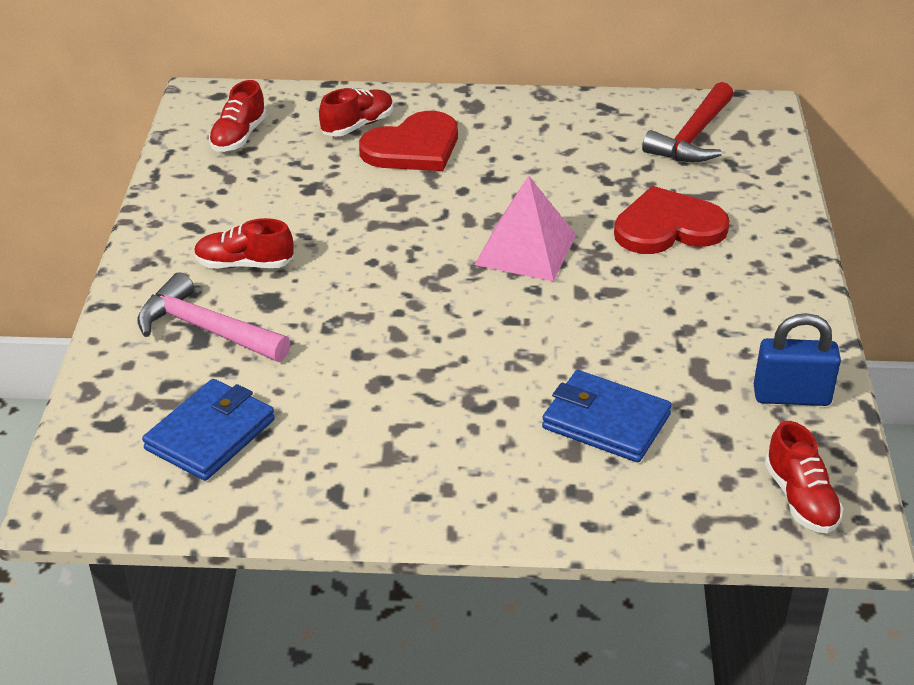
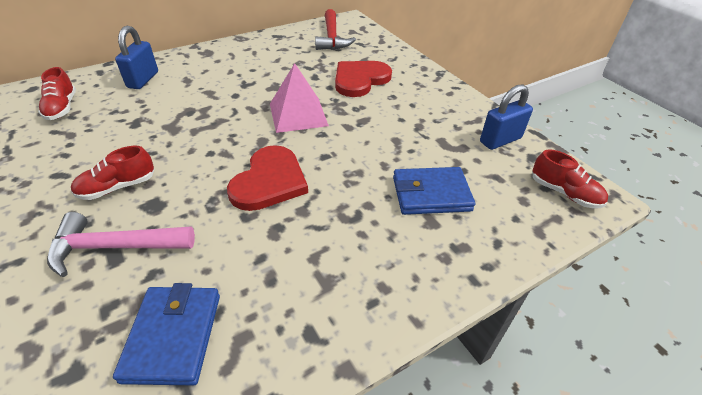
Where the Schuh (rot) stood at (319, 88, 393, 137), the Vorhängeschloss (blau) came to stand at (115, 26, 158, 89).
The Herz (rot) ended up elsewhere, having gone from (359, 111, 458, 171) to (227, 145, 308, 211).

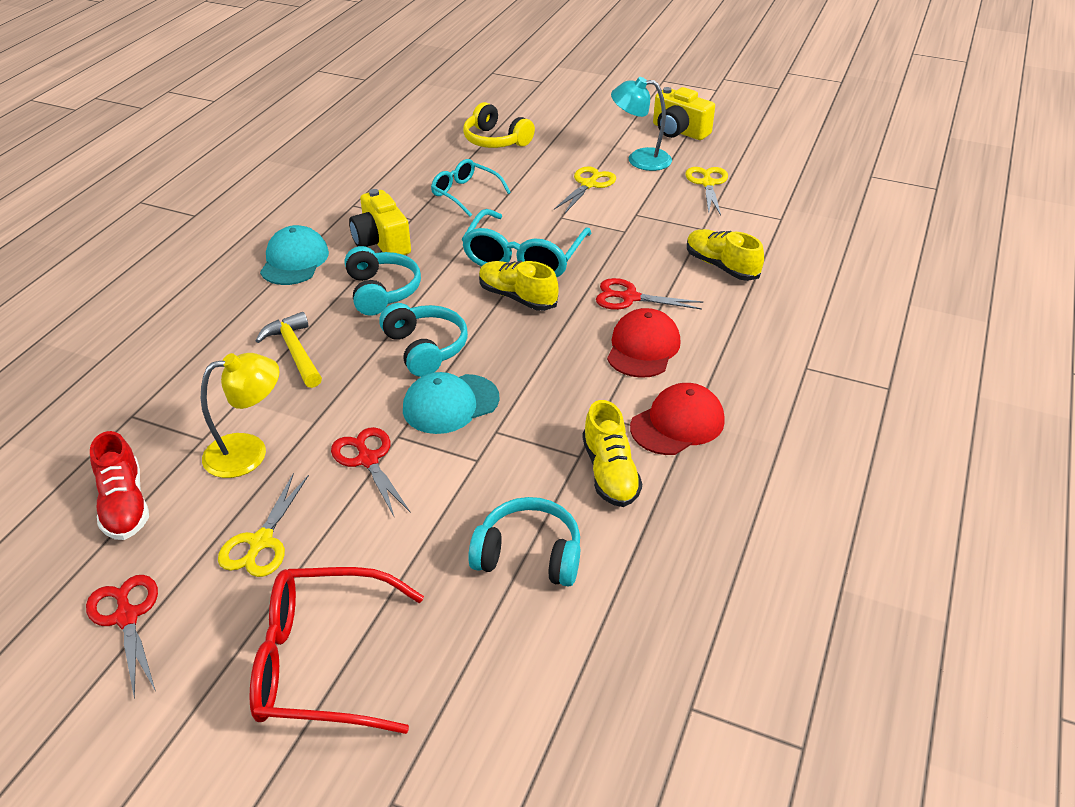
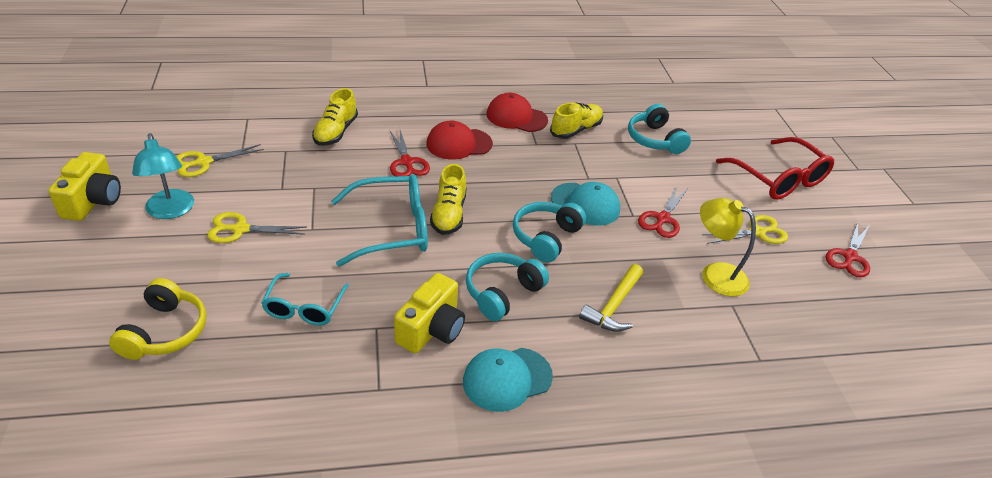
The second view lost the Schuh (rot) at (90, 431, 149, 540).

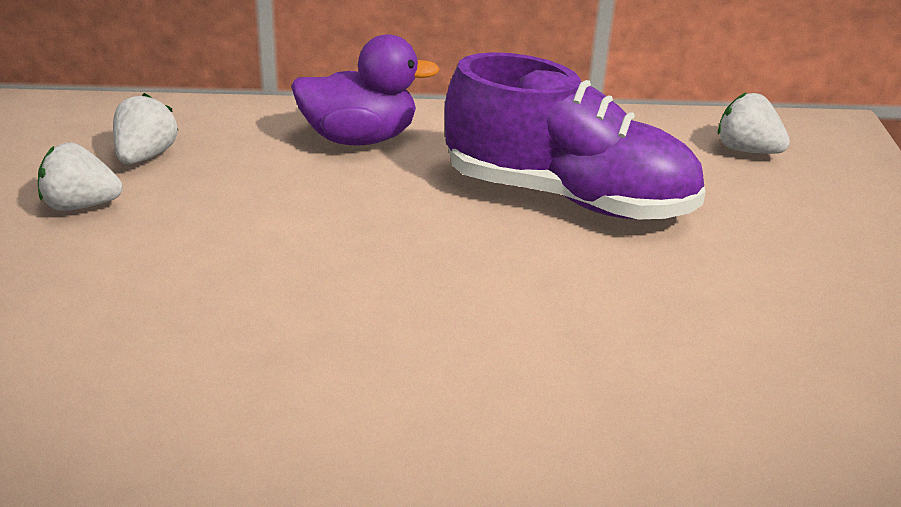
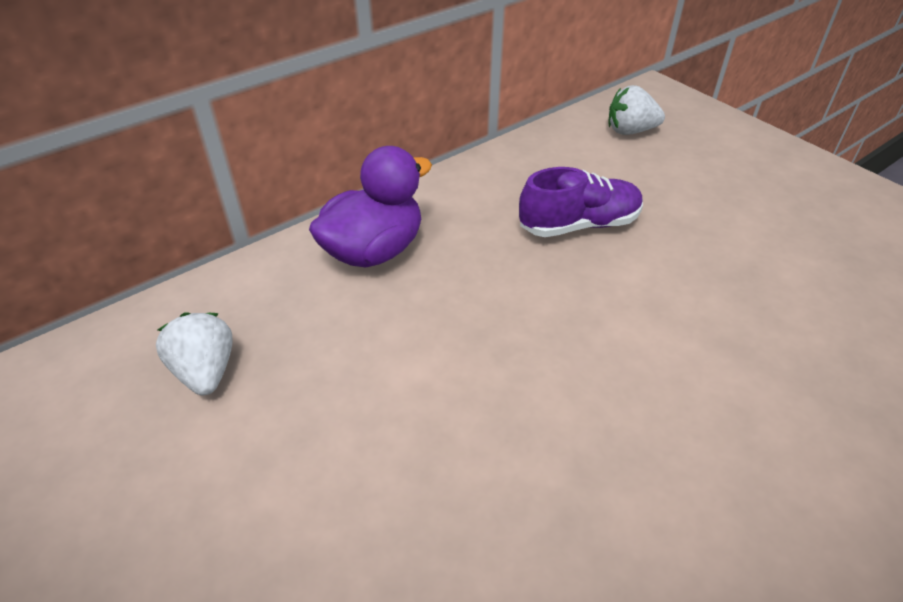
The size of the Schuh (lila) at (444, 52, 706, 220) changed by a factor of 0.57.
The second view lost the Erdbeere (weiß) at (38, 142, 122, 211).

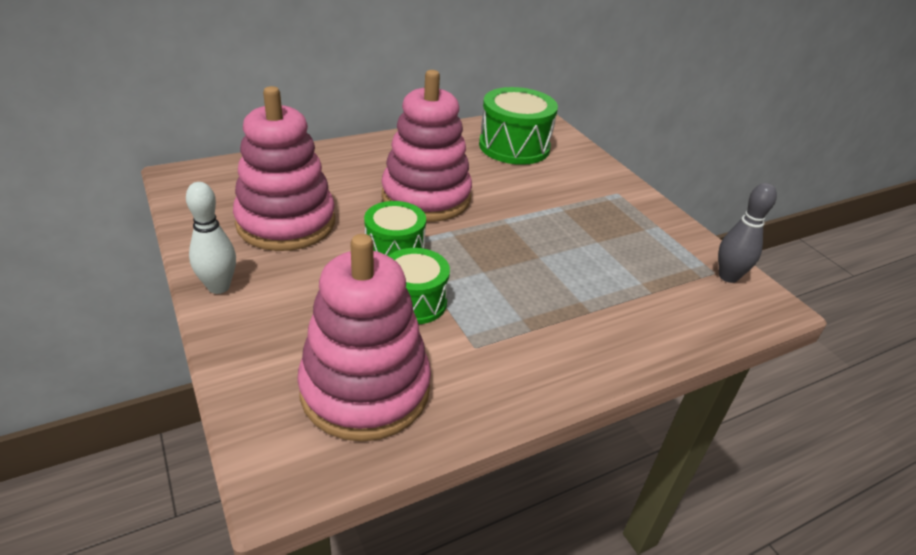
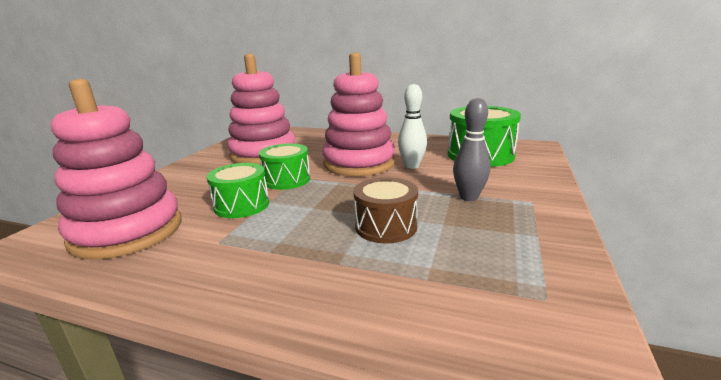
The second view gained the Trommel (braun) at (353, 177, 418, 243).
The Bowlingkegel (weiß) ended up elsewhere, having gone from (186, 182, 236, 294) to (398, 84, 427, 169).
The Bowlingkegel (grau) ended up elsewhere, having gone from (718, 183, 777, 283) to (453, 98, 490, 201).

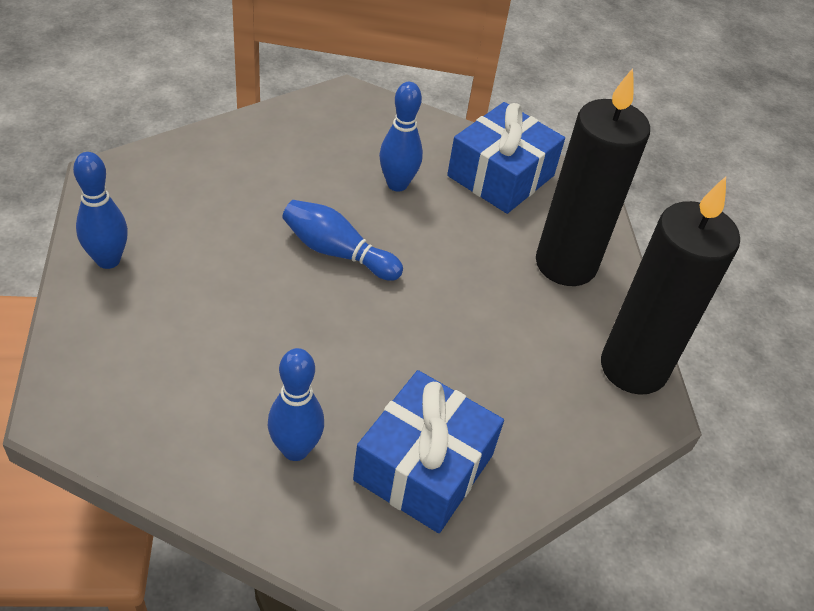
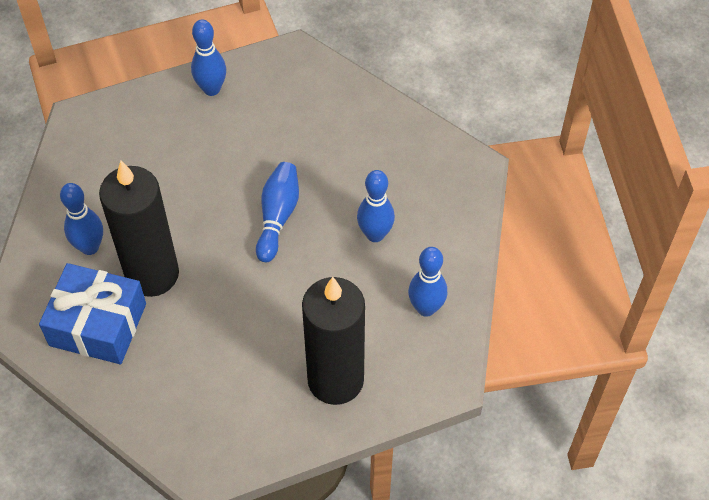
The Kerze (schwarz) ended up elsewhere, having gone from (601, 176, 740, 395) to (99, 161, 179, 297).
Where the Geschenk (blau) stood at (447, 102, 565, 214), the Bowlingkegel (blau) came to stand at (408, 247, 447, 317).

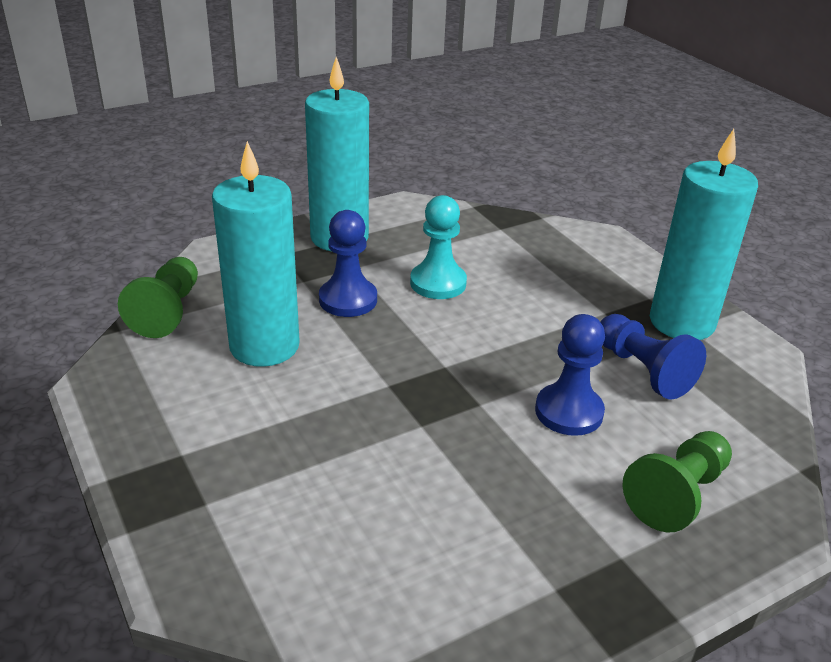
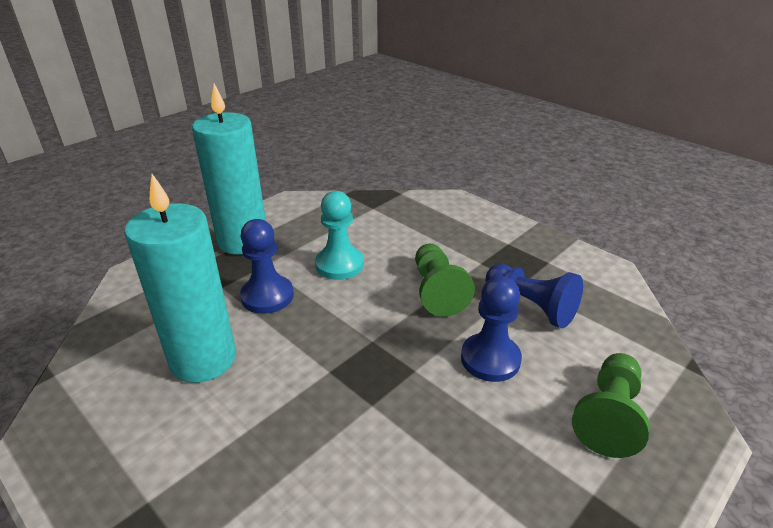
The Bauer (grün) ended up elsewhere, having gone from (118, 257, 198, 338) to (415, 244, 475, 317).
The second view lost the Kerze (türkis) at (650, 129, 758, 340).

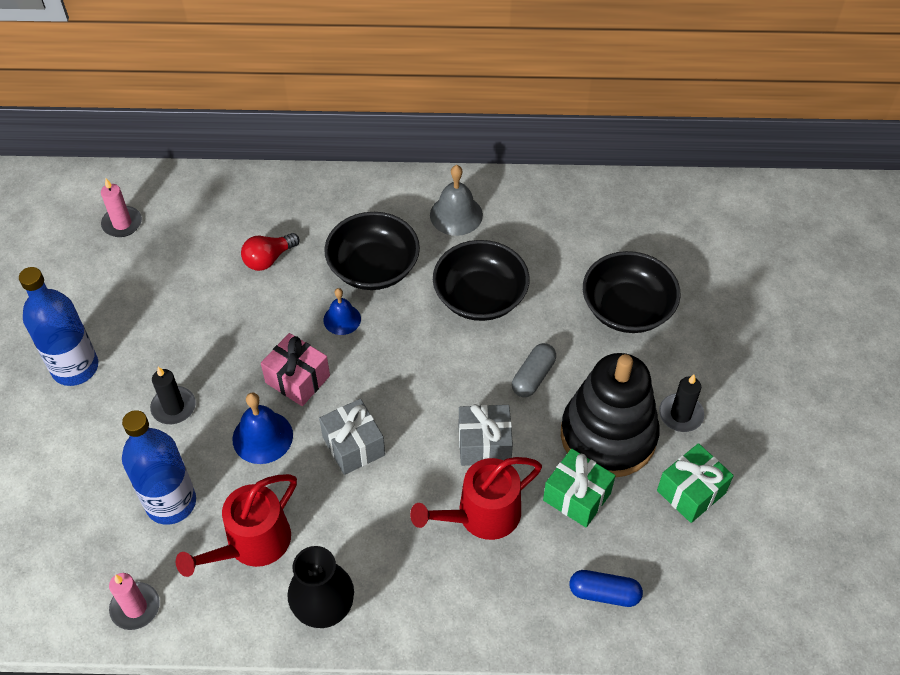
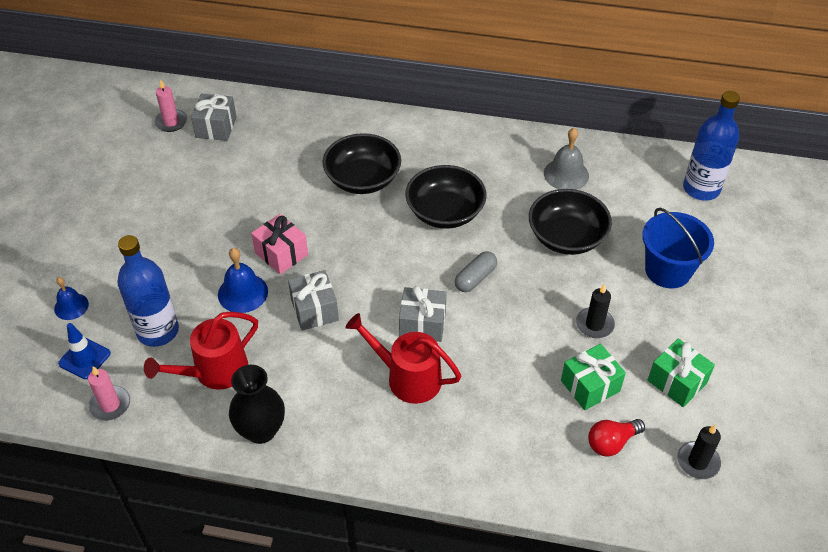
The Glocke (blau) ended up elsewhere, having gone from (323, 288, 361, 335) to (54, 277, 89, 320).
The second view gained the Leitkegel (blau) at (58, 323, 111, 379).
The second view gained the Geschenk (grau) at (191, 93, 237, 141).
The Gießkanne (rot) at (410, 457, 542, 540) ended up facing another way, 45 degrees clockwise from before.
The Glocke (grau) ended up elsewhere, having gone from (430, 165, 483, 236) to (544, 128, 589, 190).
The Glühbirne (rot) ended up elsewhere, having gone from (241, 233, 299, 271) to (588, 419, 645, 456).
The second view gained the Eimer (blau) at (642, 208, 714, 288).
The Geschenk (grün) ended up elsewhere, having gone from (543, 448, 616, 527) to (648, 339, 715, 407).
The Kerze (schwarz) ended up elsewhere, having gone from (150, 367, 196, 424) to (677, 425, 721, 479).
The Flasche (blau) ended up elsewhere, having gone from (19, 267, 98, 386) to (683, 91, 740, 201).
The second view lost the Stapelspielzeug (schwarz) at (561, 353, 660, 478).
The second view lost the Kapsel (blau) at (569, 570, 643, 607).

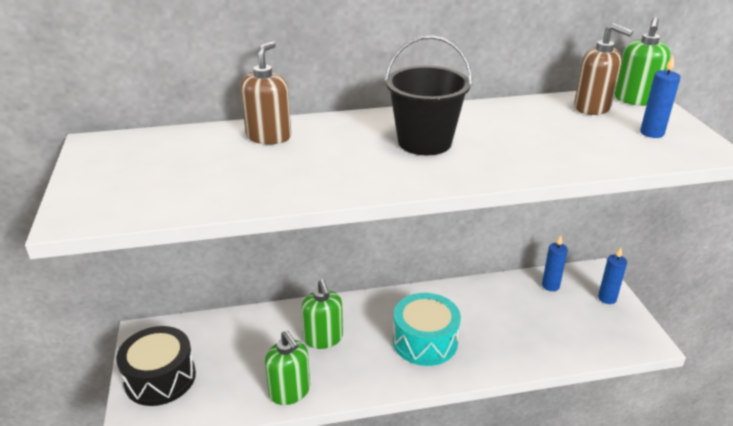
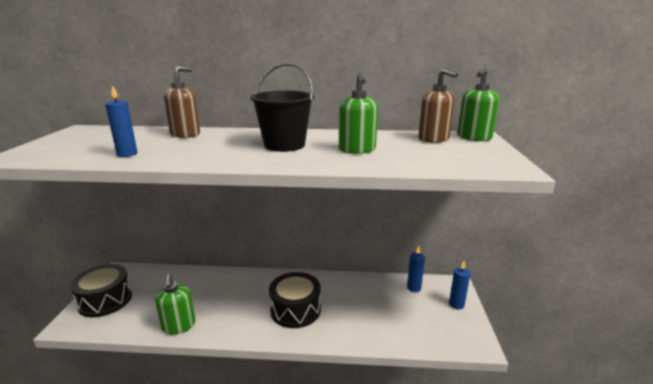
The Kerze (blau) ended up elsewhere, having gone from (640, 55, 681, 138) to (105, 85, 137, 157).
What was the Trommel (türkis) at (393, 293, 461, 366) turned into the Trommel (schwarz) at (269, 272, 321, 328).
The Seifenspender (grün) ended up elsewhere, having gone from (302, 279, 343, 349) to (339, 73, 378, 154).

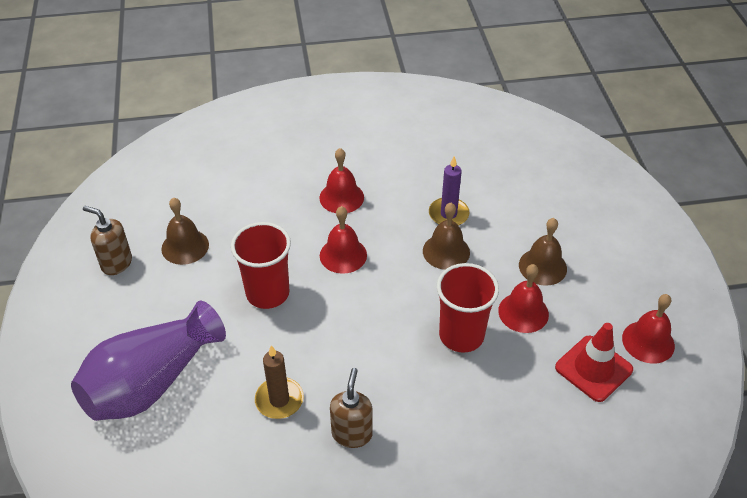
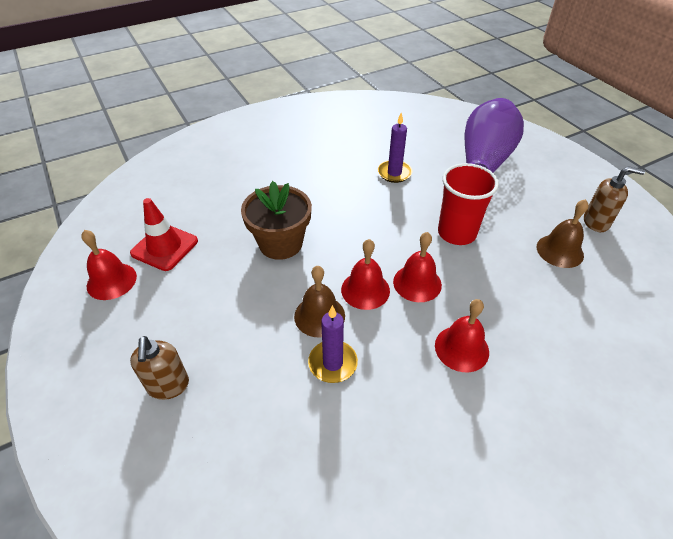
The Seifenspender (braun) ended up elsewhere, having gone from (330, 368, 372, 448) to (130, 336, 189, 400).
Where the Becher (rot) stood at (437, 263, 499, 353), the Blumentopf (braun) came to stand at (241, 181, 312, 260).
The Glocke (rot) ended up elsewhere, having gone from (498, 264, 549, 333) to (341, 239, 390, 310).
What was the Kerze (braun) at (255, 345, 304, 419) turned into the Kerze (lila) at (377, 113, 412, 183).
The second view lost the Glocke (braun) at (519, 218, 567, 286).

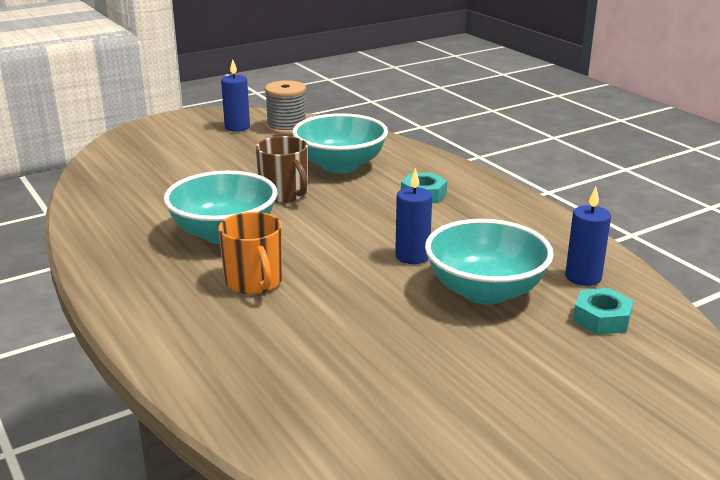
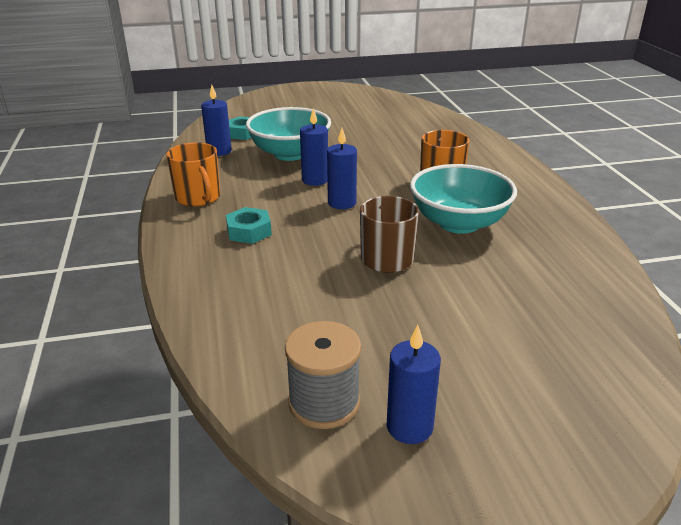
The second view gained the Tasse (orange) at (166, 142, 220, 206).
The second view gained the Kerze (blau) at (327, 128, 357, 209).
The second view lost the Schüssel (türkis) at (292, 113, 388, 173).

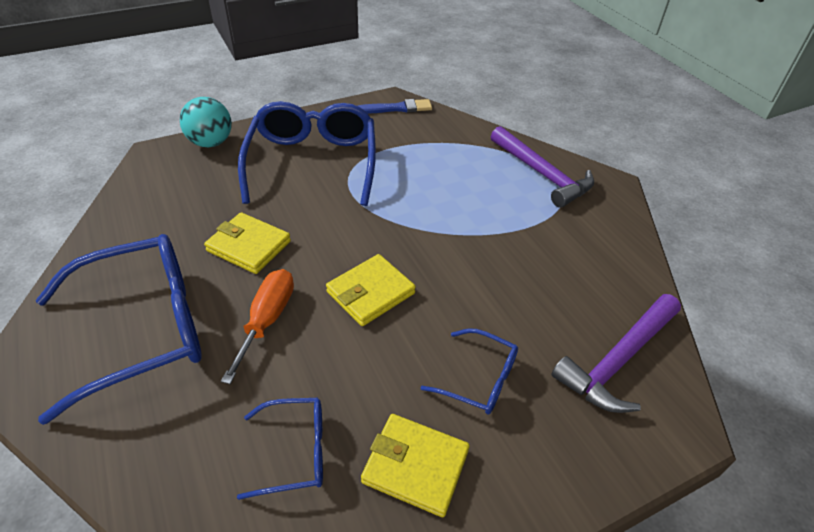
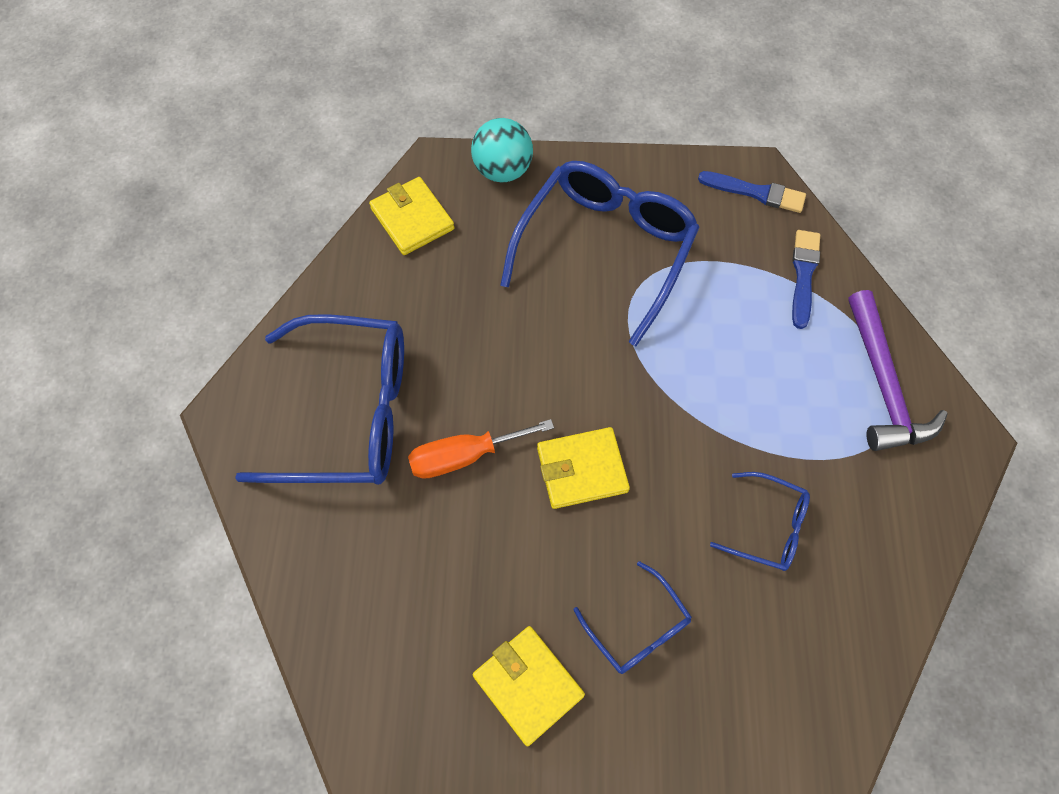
The Geldbörse (gelb) ended up elsewhere, having gone from (204, 213, 291, 274) to (369, 177, 454, 255).
The Schraubenzieher (orange) at (221, 269, 294, 384) ended up facing another way, 150 degrees counterclockwise from before.
The Brille (blau) ended up elsewhere, having gone from (237, 398, 323, 500) to (710, 472, 810, 571).
The second view gained the Pinsel (blau) at (792, 230, 820, 329).
The second view lost the Hammer (lila) at (551, 294, 681, 413).

